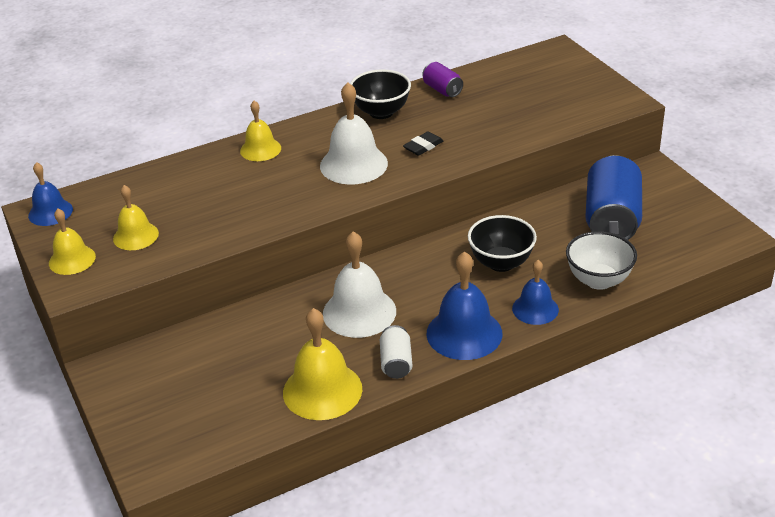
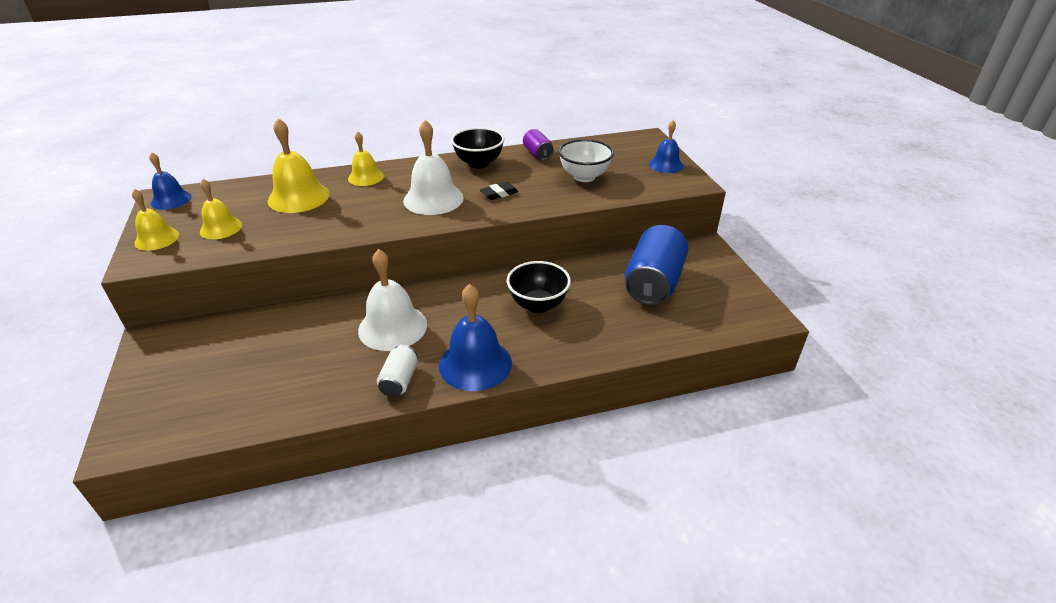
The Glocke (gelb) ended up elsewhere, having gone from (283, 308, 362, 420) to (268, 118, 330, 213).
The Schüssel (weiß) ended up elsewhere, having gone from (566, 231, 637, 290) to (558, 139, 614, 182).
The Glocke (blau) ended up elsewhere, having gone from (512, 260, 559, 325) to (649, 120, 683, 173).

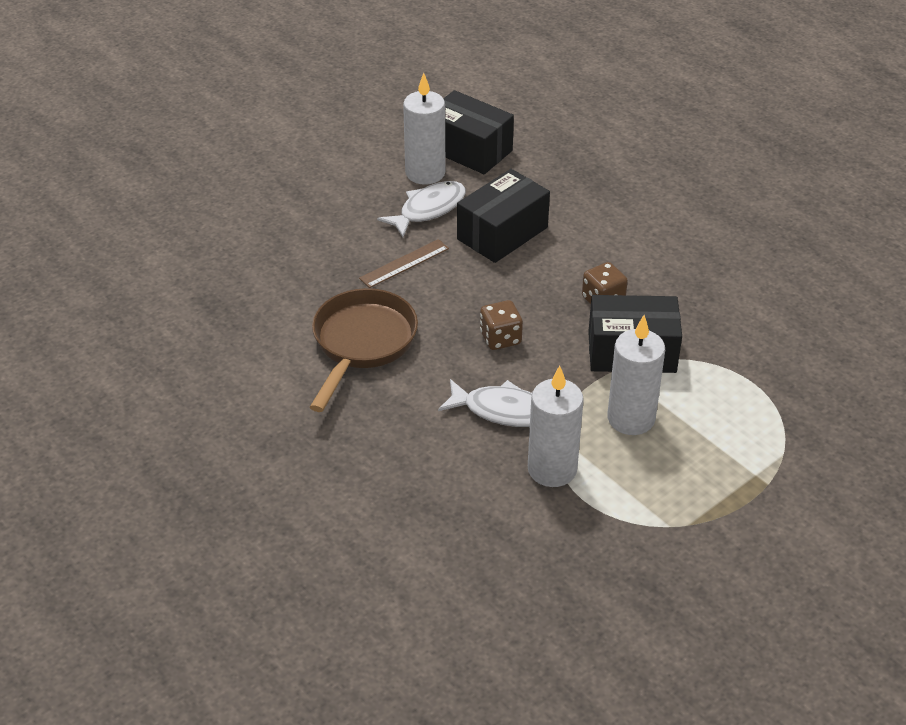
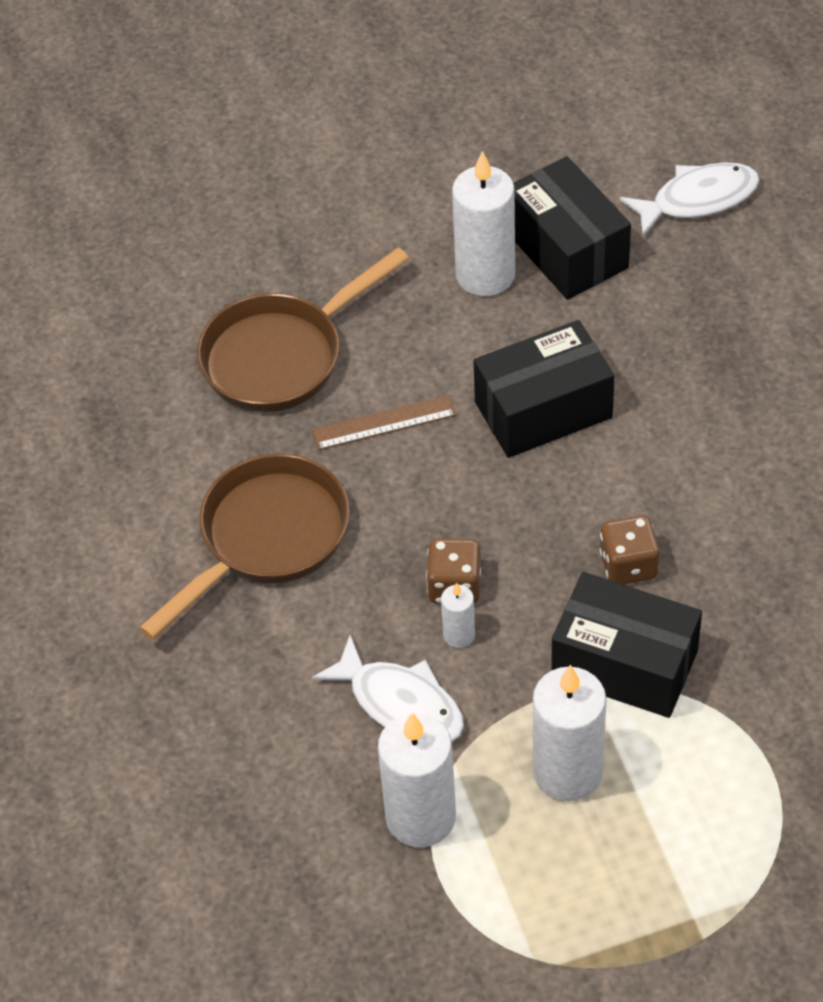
The second view gained the Pfanne (braun) at (197, 247, 409, 412).
The second view gained the Kerze (weiß) at (441, 583, 475, 648).
The Fisch (weiß) ended up elsewhere, having gone from (377, 181, 466, 237) to (620, 162, 760, 236).

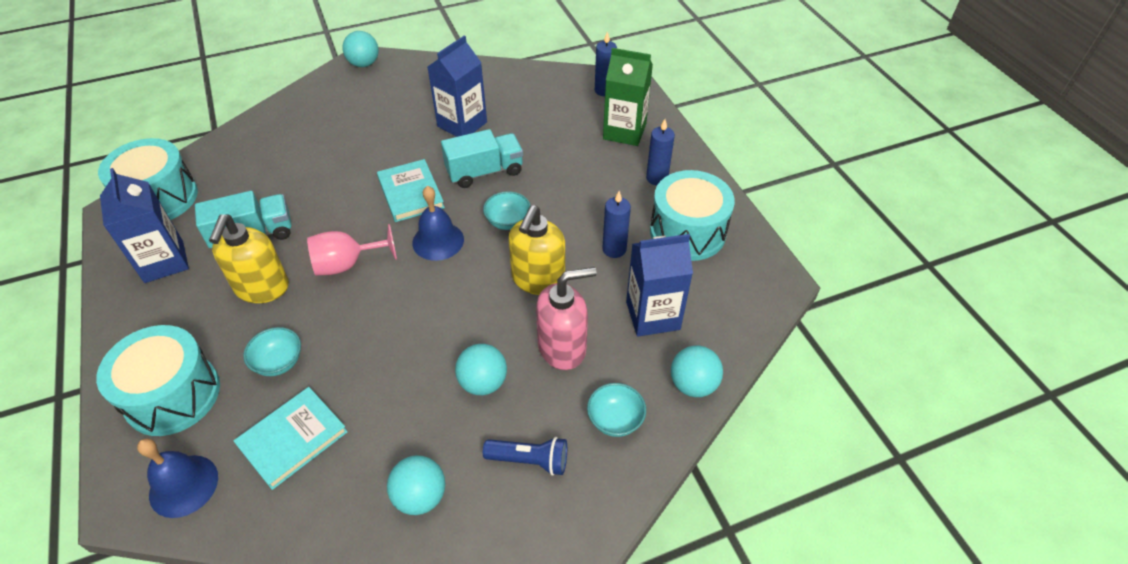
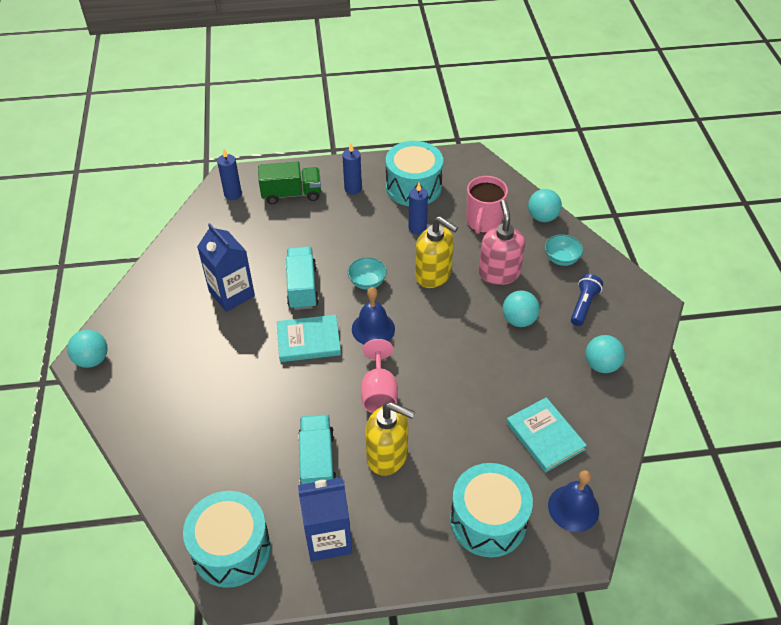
Where the Getränkekarton (grün) stood at (603, 48, 653, 146), the Lastwagen (grün) came to stand at (258, 162, 321, 204).
Where the Getränkekarton (blau) stood at (626, 234, 693, 337), the Tasse (rosa) came to stand at (466, 176, 508, 234).
The second view lost the Schüssel (türkis) at (243, 327, 301, 376).

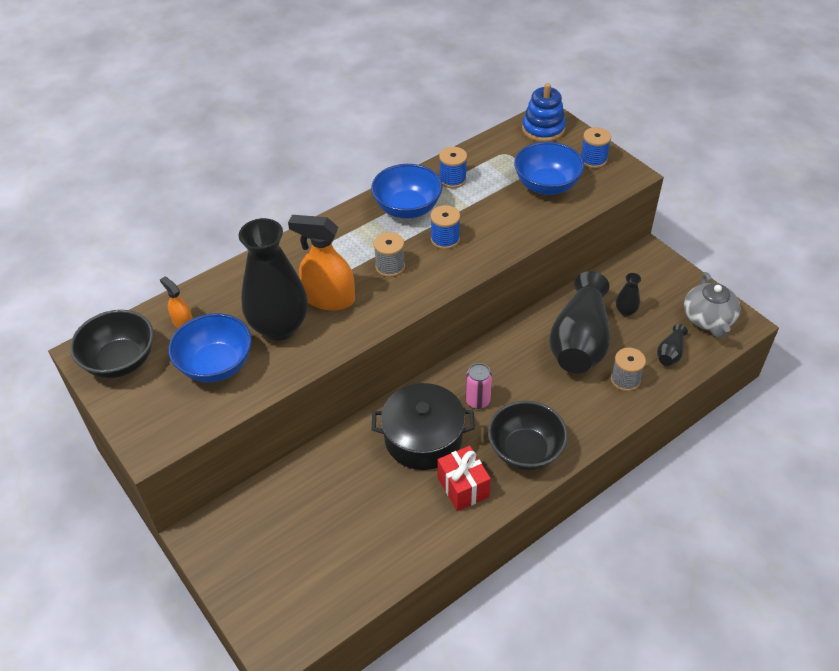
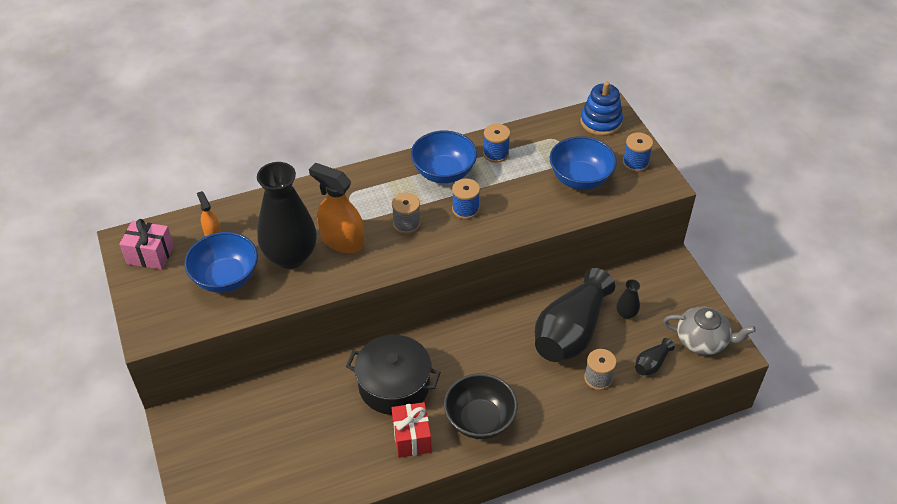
Where the Schüssel (schwarz) stood at (70, 310, 154, 378), the Geschenk (rosa) came to stand at (119, 219, 174, 270).
The Teekanne (grau) at (684, 272, 741, 338) ended up facing another way, 90 degrees counterclockwise from before.
The second view lost the Dose (rosa) at (465, 363, 492, 409).

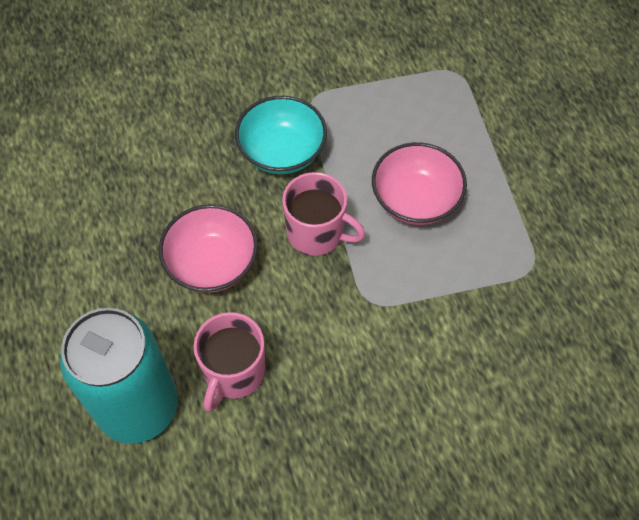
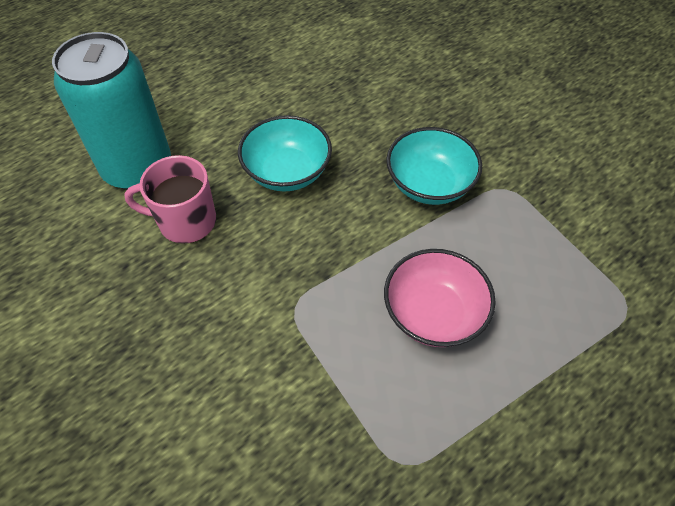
What was the Schüssel (rosa) at (159, 204, 258, 293) turned into the Schüssel (türkis) at (238, 115, 332, 191).
The second view lost the Tasse (rosa) at (282, 172, 365, 256).

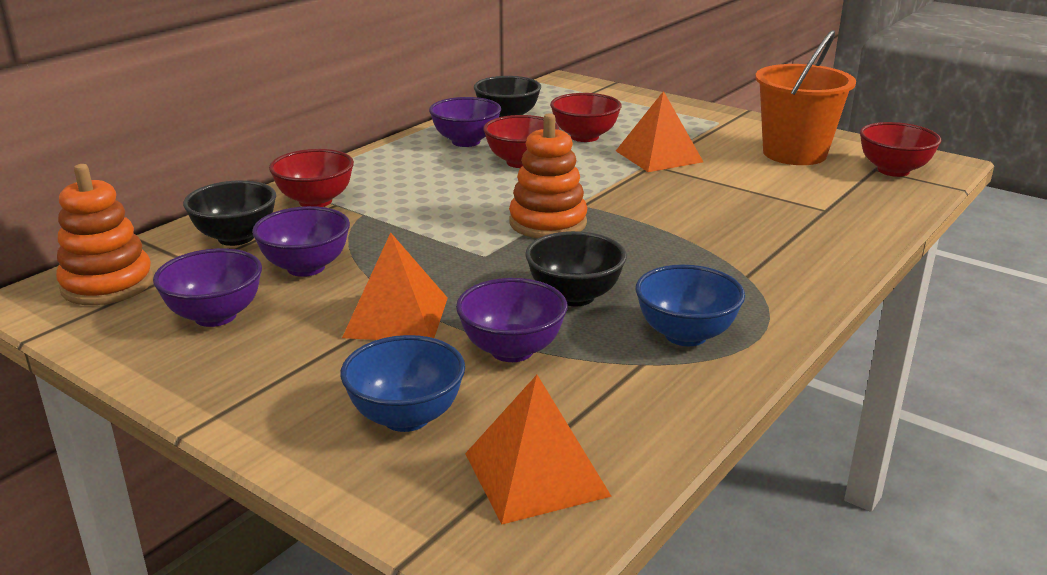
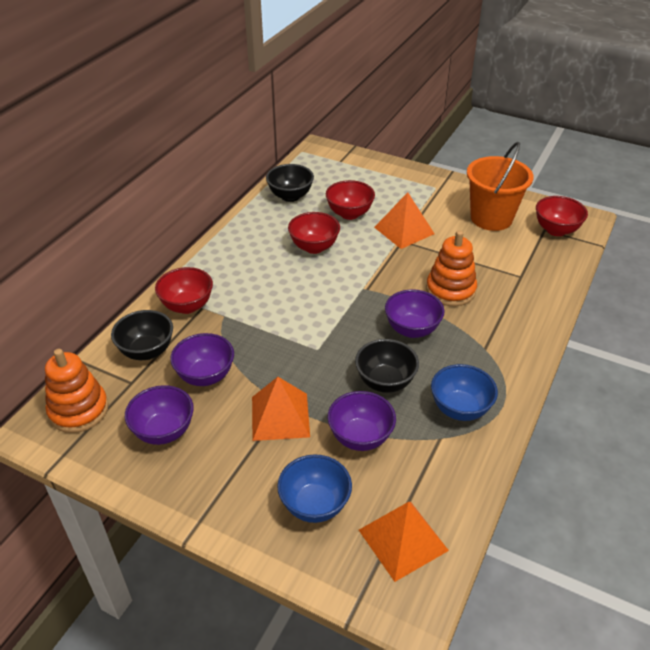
The Schüssel (lila) ended up elsewhere, having gone from (429, 97, 501, 147) to (385, 289, 445, 338).
The Stapelspielzeug (orange) ended up elsewhere, having gone from (509, 113, 587, 238) to (426, 230, 477, 306).

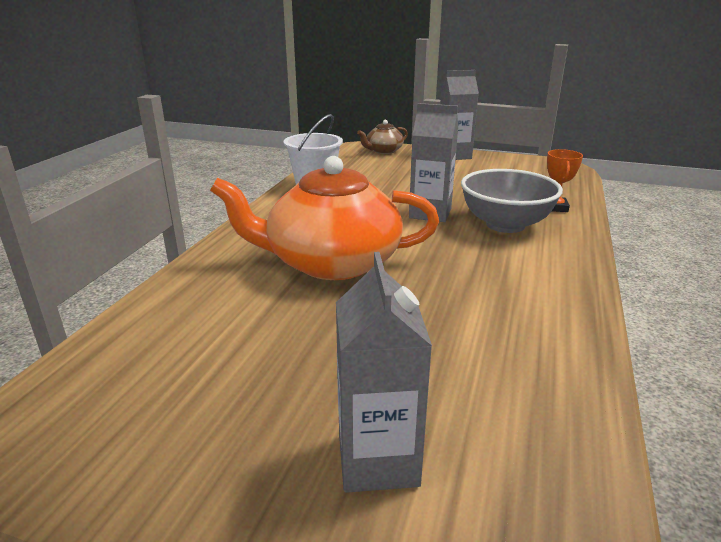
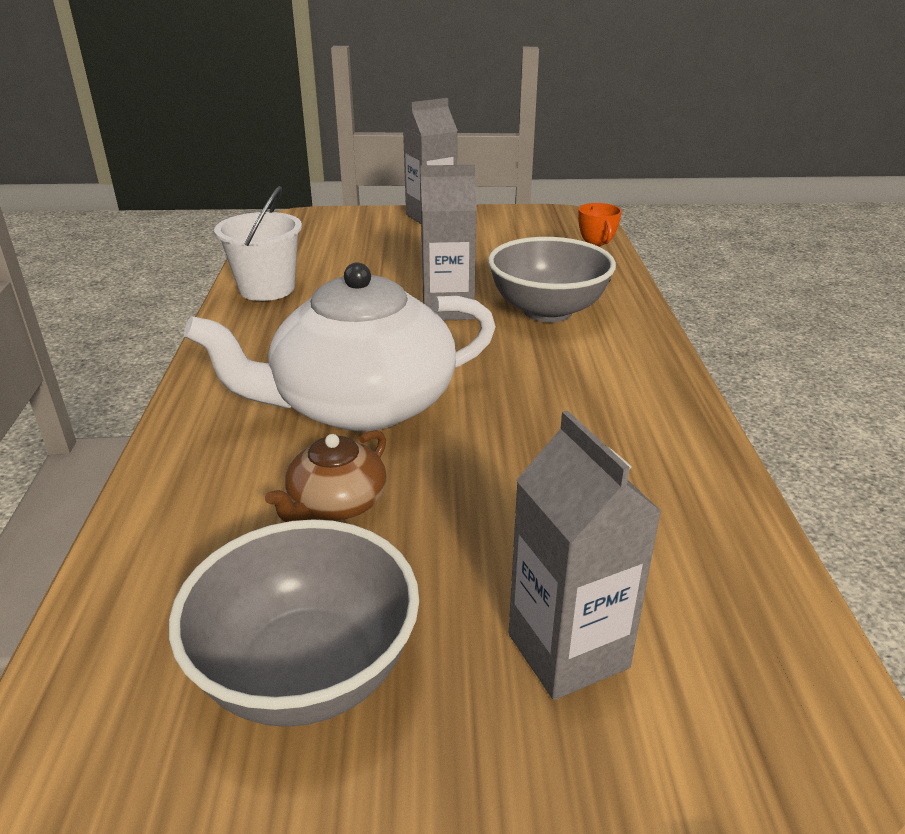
The second view gained the Schüssel (grau) at (169, 519, 419, 727).
What was the Teekanne (orange) at (210, 156, 439, 280) turned into the Teekanne (weiß) at (184, 262, 496, 431).
The Teekanne (braun) ended up elsewhere, having gone from (357, 120, 408, 154) to (265, 430, 387, 522).

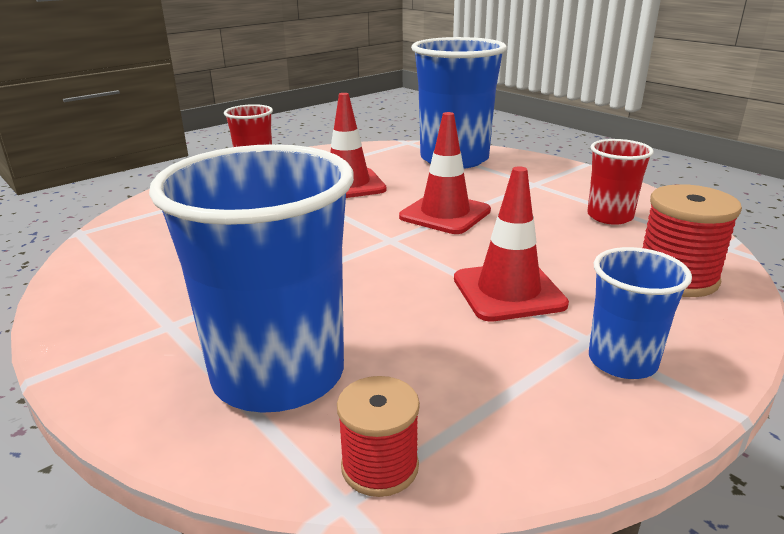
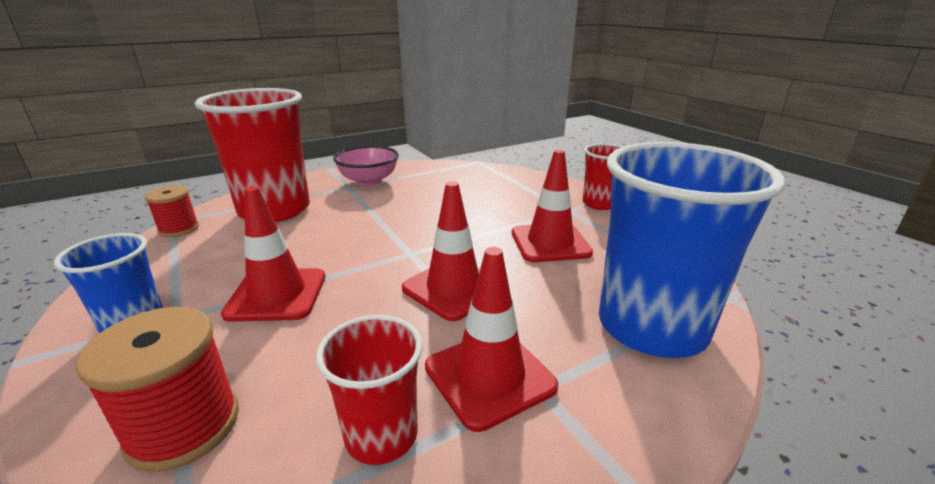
What was the Becher (blau) at (149, 144, 354, 413) turned into the Becher (rot) at (195, 88, 310, 222).
The second view gained the Schüssel (rosa) at (333, 146, 399, 186).
The second view gained the Leitkegel (rot) at (425, 247, 558, 432).

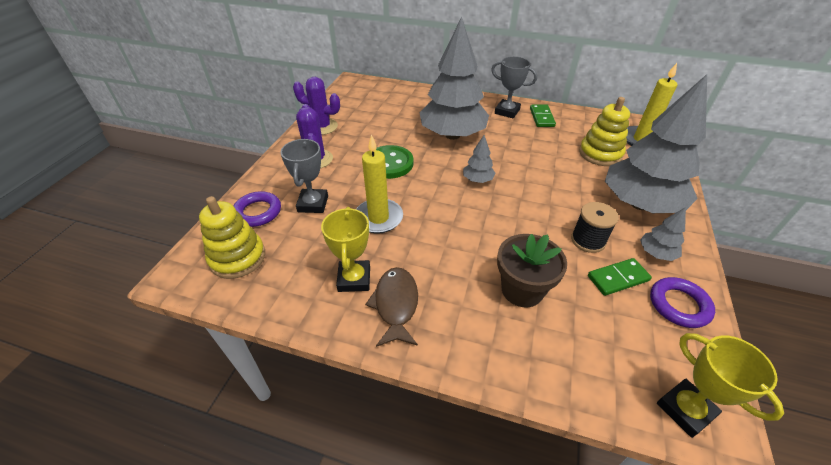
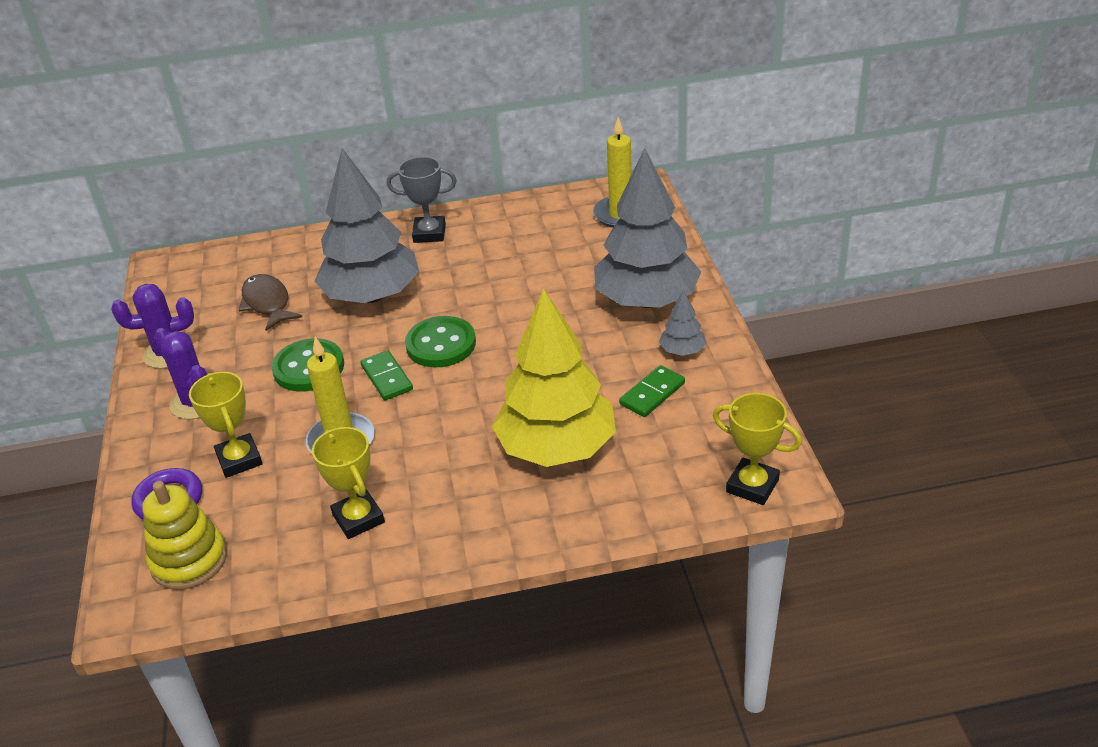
What was the Pokal (grau) at (280, 139, 328, 213) turned into the Pokal (gelb) at (189, 372, 262, 478).
The Fisch (braun) ended up elsewhere, having gone from (365, 267, 418, 347) to (239, 274, 302, 331).
The Dominostein (grün) ended up elsewhere, having gone from (530, 104, 556, 127) to (360, 350, 413, 400).
Where the Baum (grau) stood at (463, 135, 496, 183), the Knopf (grün) came to stand at (405, 316, 476, 368).
Where the Blumentopf (braun) stood at (497, 234, 567, 308), the Baum (gelb) came to stand at (492, 288, 616, 467).
The second view lost the Garnrolle (schwarz) at (571, 202, 619, 253).
The second view lost the Stapelspielzeug (gelb) at (579, 97, 630, 166).
The second view lost the Ring (lila) at (650, 277, 715, 328).

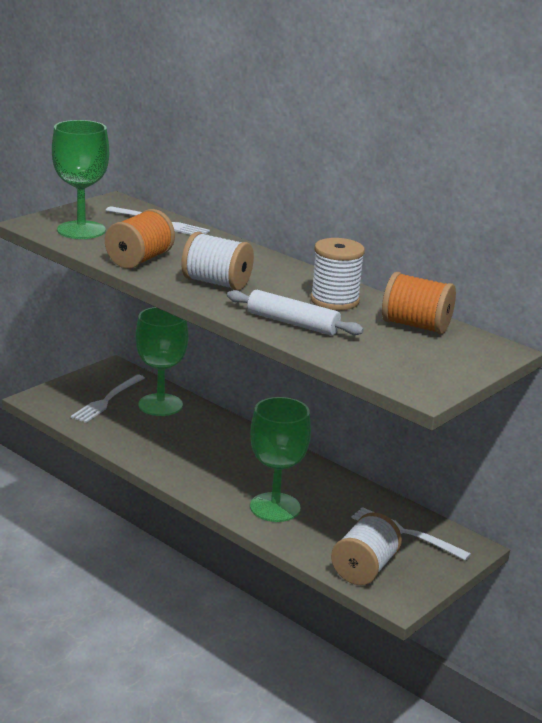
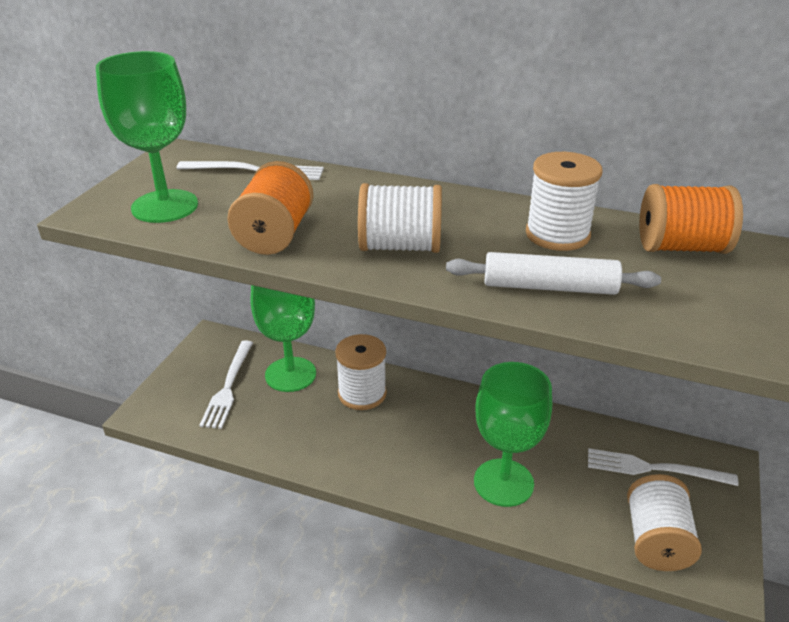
The second view gained the Garnrolle (weiß) at (335, 334, 387, 410).

